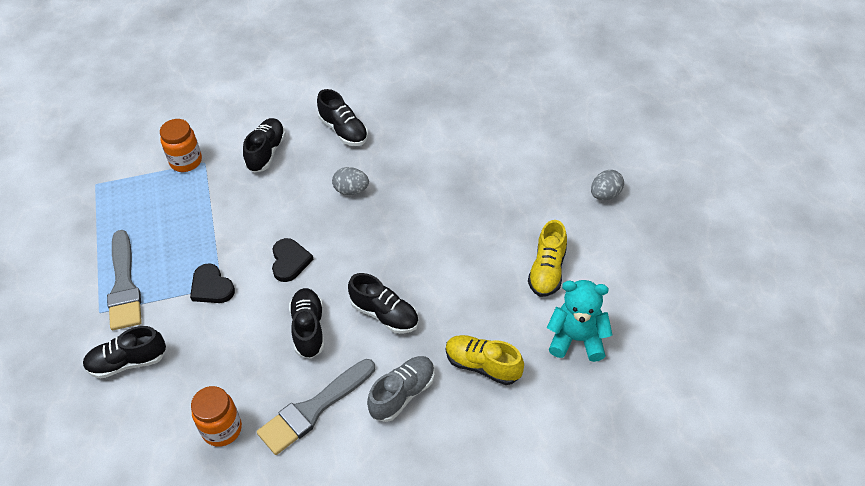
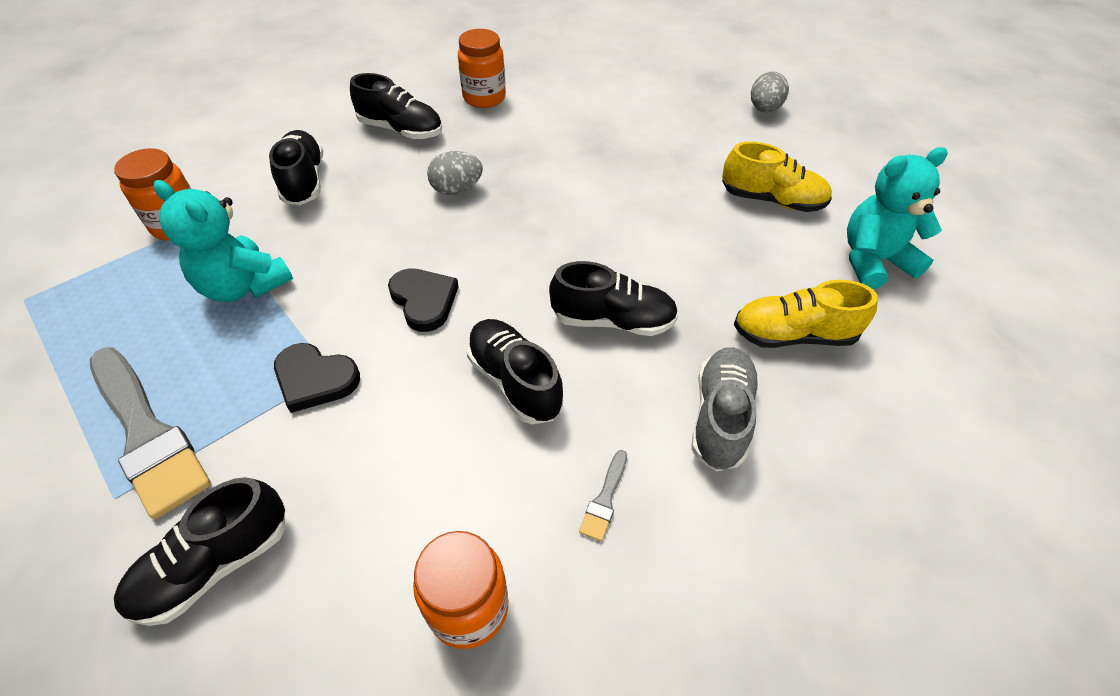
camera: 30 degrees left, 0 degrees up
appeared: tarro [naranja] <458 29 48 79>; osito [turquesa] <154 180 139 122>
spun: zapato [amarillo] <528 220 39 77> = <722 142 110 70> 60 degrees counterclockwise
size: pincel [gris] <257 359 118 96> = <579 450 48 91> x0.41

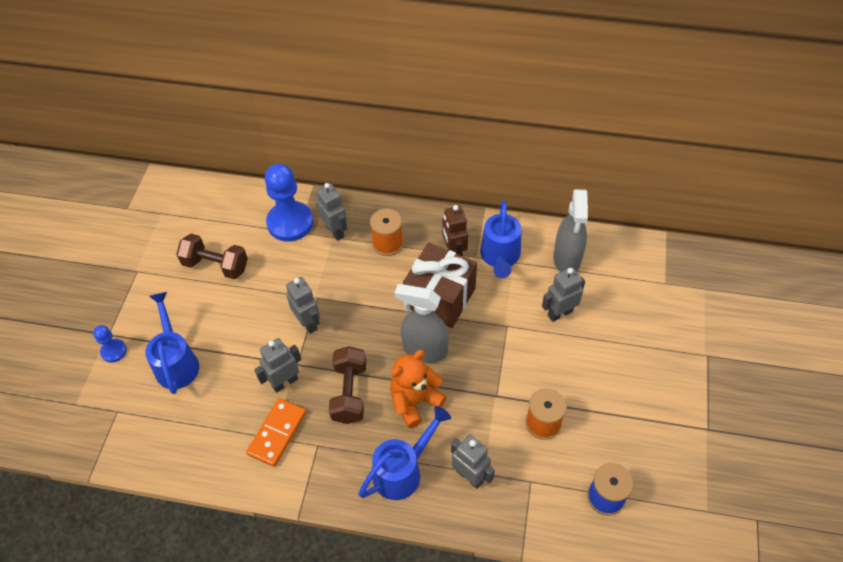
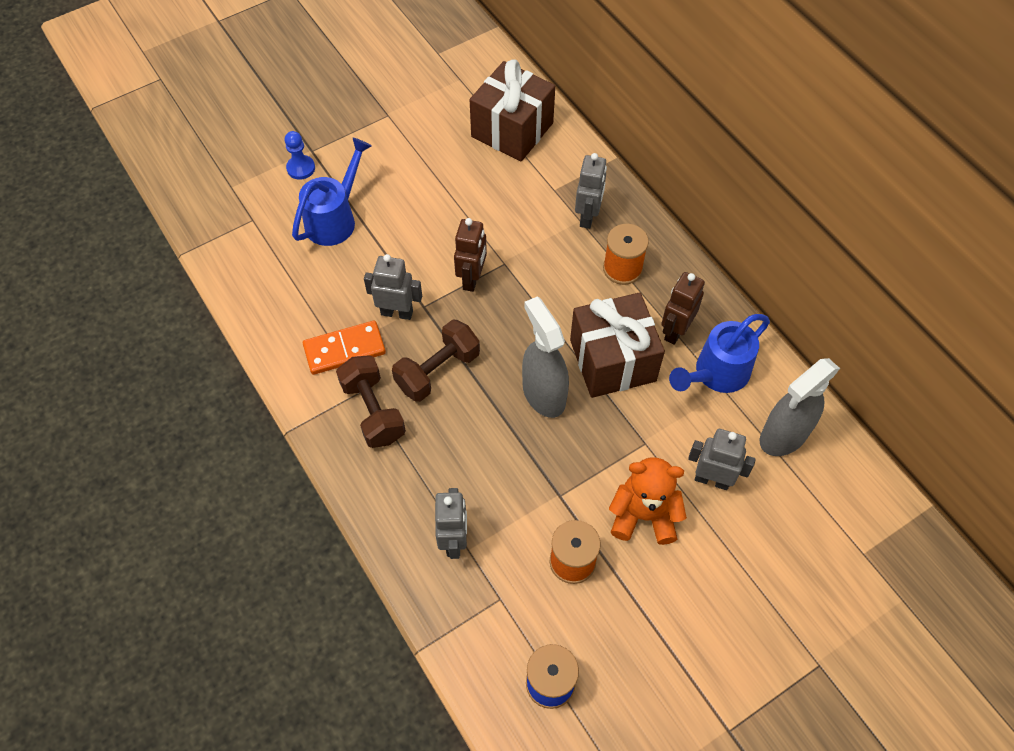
camera: 45 degrees right, 5 degrees up
missing: peón [azul] <265 164 48 78>; regadera [azul] <358 406 93 94>
appeared: regalo [marrón] <470 59 85 102>
relocated: mancuerna [marrón] <176 234 72 45> to <336 355 70 93>; osito [naranja] <390 350 57 78> to <609 457 78 88>
colour: robot [gris] <286 277 34 57> to robot [marrón] <454 218 33 74>

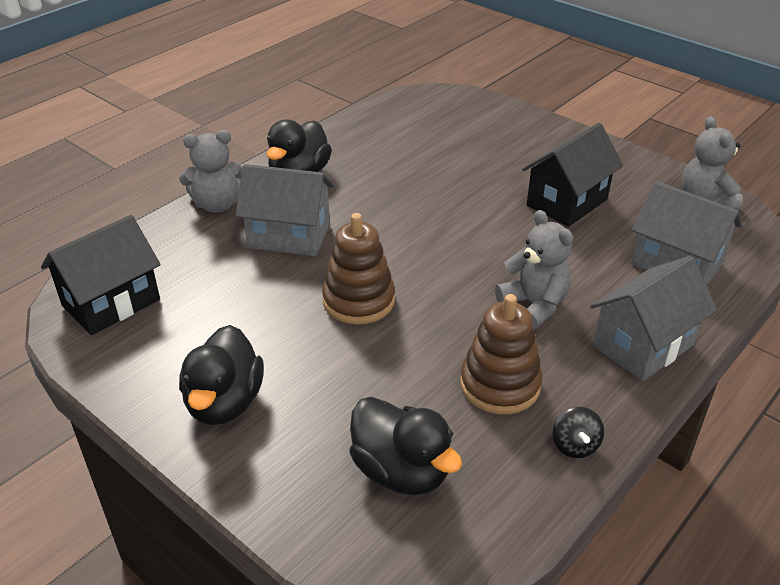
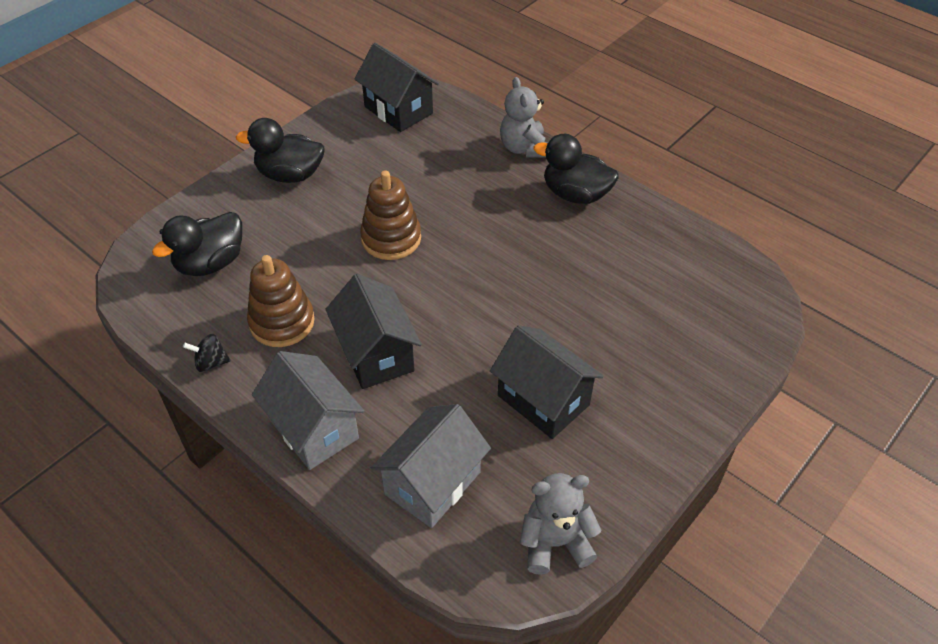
camera: 90 degrees right, 10 degrees up
missing: casa [gris] <236 164 98 92>
exchanged: osito [gris] <495 210 78 119> to casa [negro] <325 274 97 115>

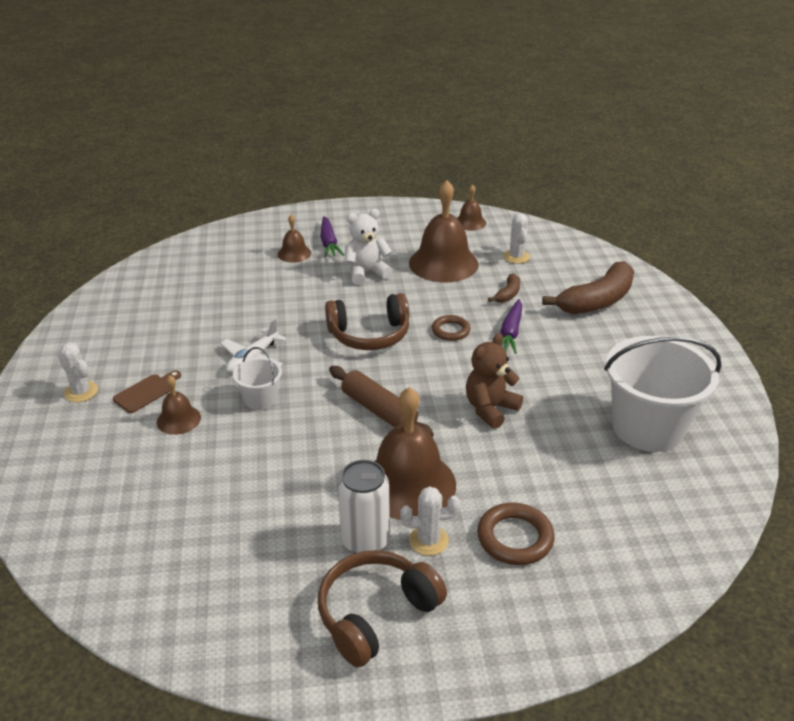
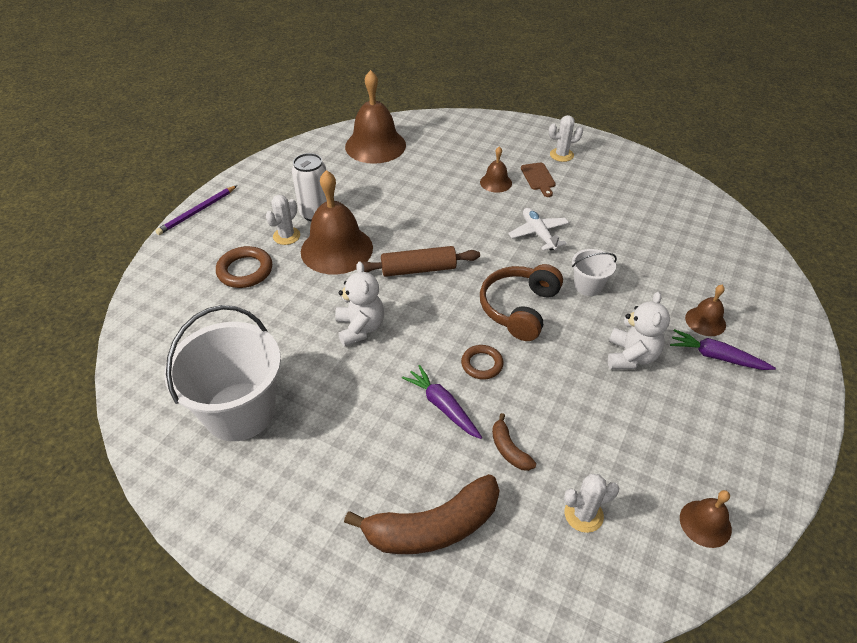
camera: 125 degrees right, 10 degrees up
missing: auriculares [marrón] <318 550 129 117>
appeared: lápiz [morado] <155 185 82 50>
relocated: campana [marrón] <409 180 70 103> to <345 70 61 94>; balde [blanco] <233 347 49 63> to <572 249 45 47>
colour: osito [marrón] <466 333 57 96> to osito [blanco] <335 262 49 85>
spun: cactus [blanco] <503 213 27 51> = <564 473 55 60> 45 degrees counterclockwise; plátano [marrón] <542 261 92 53> = <344 474 156 80> 105 degrees counterclockwise

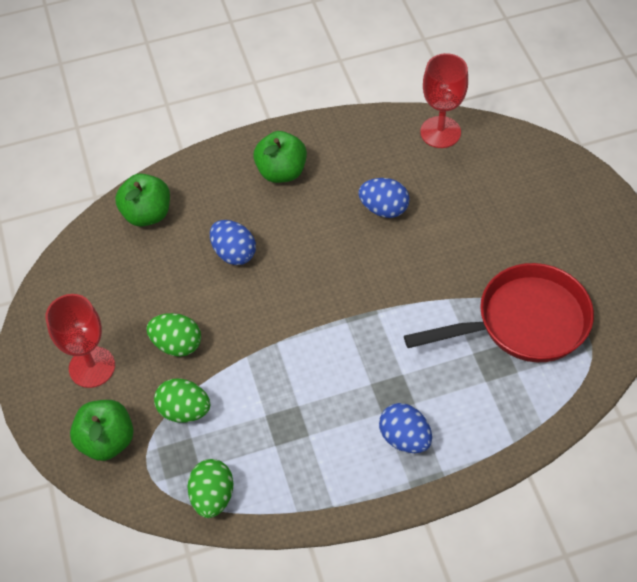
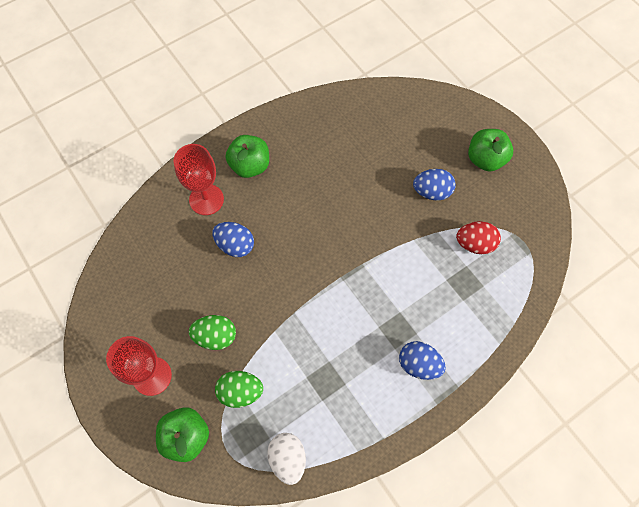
camera: 20 degrees left, 10 degrees up
relocated: copa [rojo] <420 53 48 95> to <173 144 51 71>; manzana [verde] <115 173 55 54> to <468 129 45 43>; huevo [azul] <358 178 52 40> to <413 169 43 32>
exchanged: sartén [rojo] <404 263 190 99> to huevo [rojo] <456 221 45 33>
colour: huevo [verde] <188 459 46 59> to huevo [blanco] <267 433 39 52>

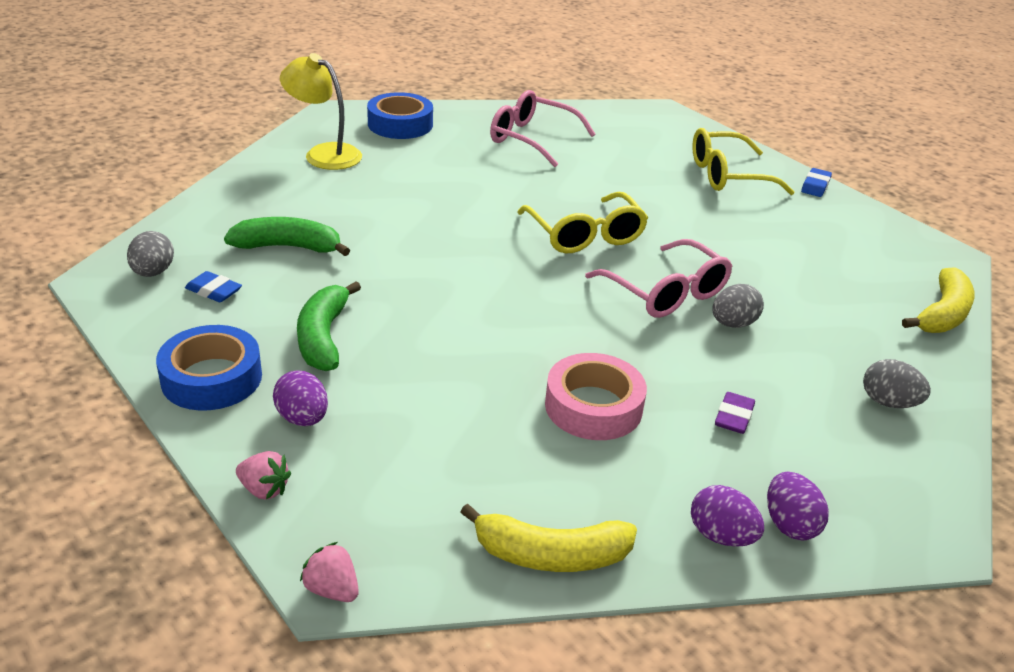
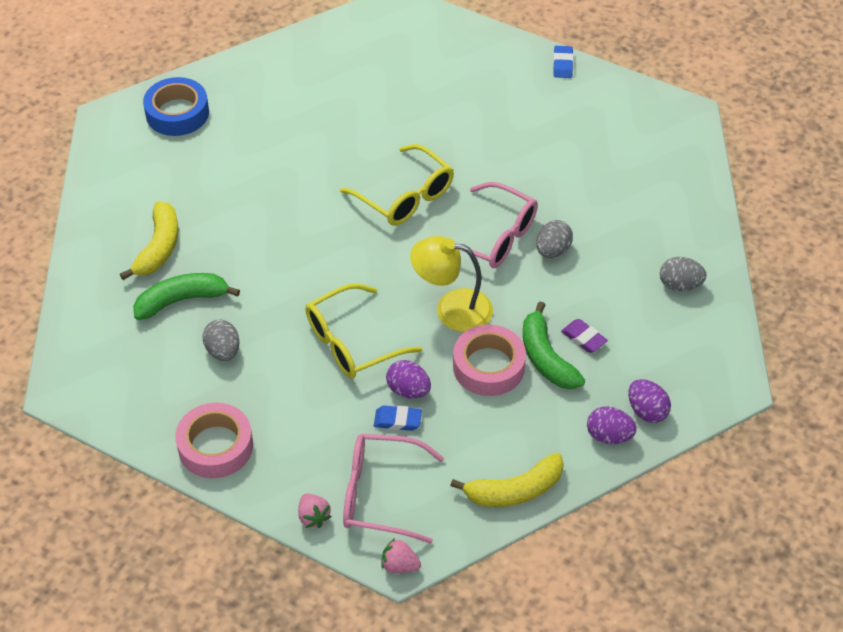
camera: 20 degrees left, 15 degrees up
relocated: lámpara [amarillo] <280 53 82 117> to <410 236 83 96>; gafas [rosa] <490 90 105 77> to <343 434 101 110>; gafas [amarillo] <693 128 101 67> to <305 283 118 96>; huevo [gris] <127 231 47 46> to <202 320 38 41>; plátano [amarillo] <902 267 73 66> to <120 201 58 79>; goma de borrar [azul] <185 271 57 31> to <374 406 48 25>; plátano [verde] <297 281 64 90> to <523 301 62 88>; huevo [morado] <273 371 55 55> to <386 360 45 39>
colour: cinta adhesiva [azul] <156 325 106 85> to cinta adhesiva [rosa] <175 403 78 75>
spun: goma de borrar [morado] <715 392 40 42> = <561 319 47 34> 45 degrees counterclockwise; fresa [rosa] <236 451 55 49> = <298 494 34 34> 60 degrees clockwise

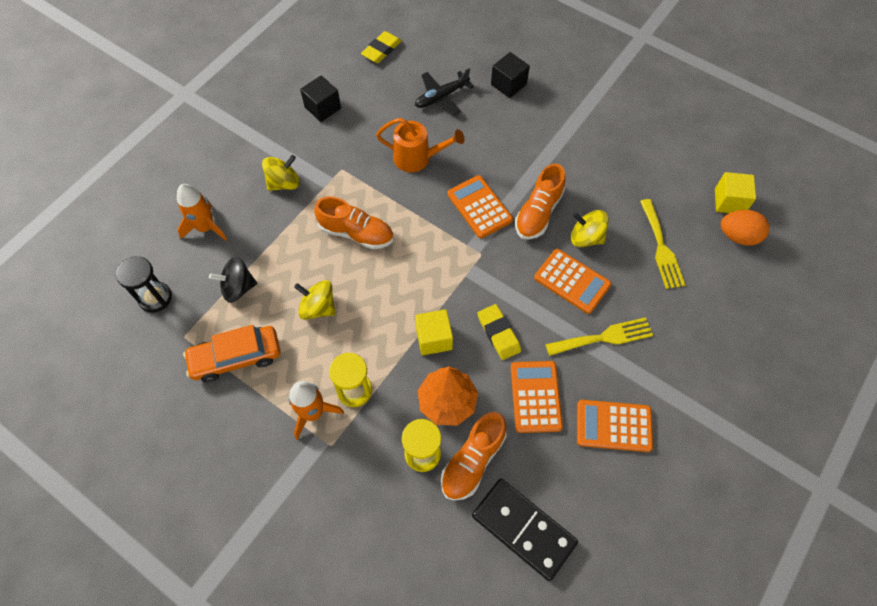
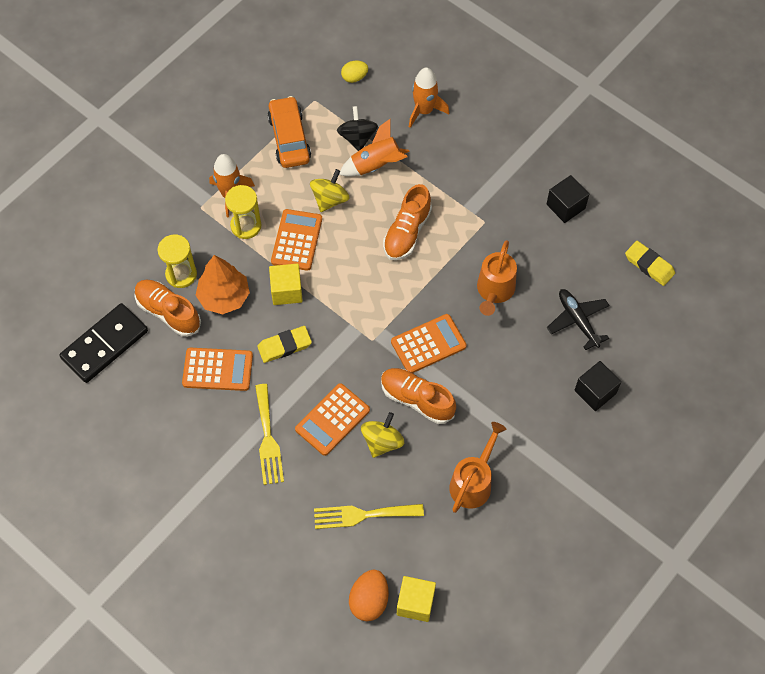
camera: 95 degrees right, 0 degrees up
missing: peonza [amarillo] <262 155 38 36>
appeared: cohete [naranja] <339 119 71 58>; regadera [naranja] <449 422 57 91>
relocated: calculadora [naranja] <577 400 76 52> to <271 209 51 62>
exchanged: reloj de arena [negro] <116 256 56 56> to huevo [amarillo] <341 61 27 22>

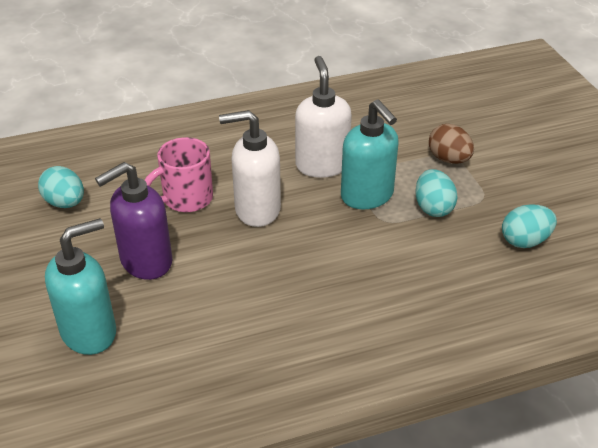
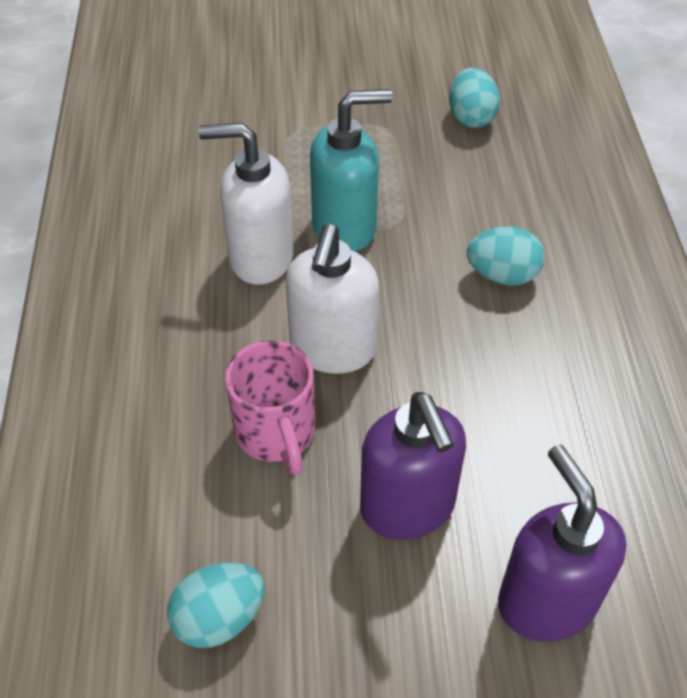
camera: 75 degrees left, 10 degrees up
missing: huevo [marrón] <429 124 45 40>
relocated: huevo [turquesa] <415 169 43 48> to <467 227 78 59>
colour: dispensador de jabón [turquesa] <45 218 71 137> to dispensador de jabón [morado] <498 445 128 197>

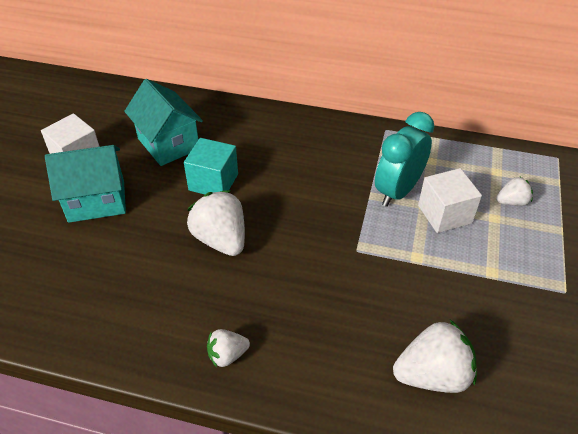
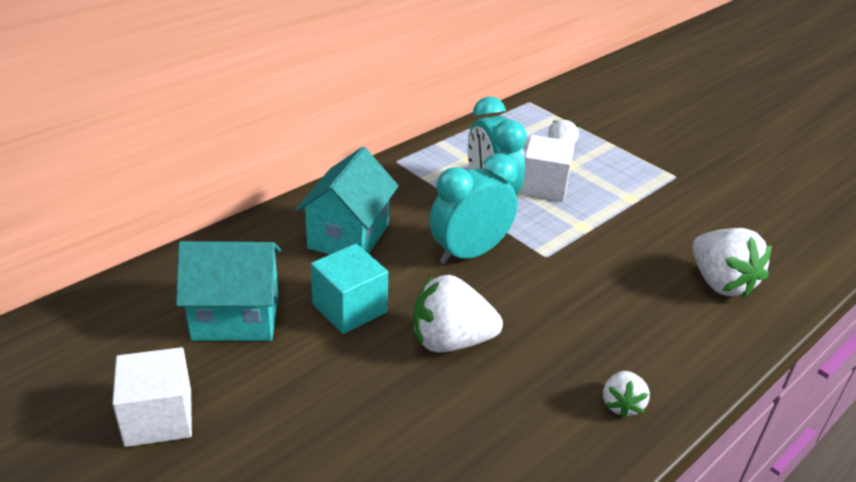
camera: 60 degrees left, 10 degrees down
appeared: despertador [turquesa] <429 153 89 112>
relocated: casa [turquesa] <45 145 81 78> to <296 147 102 108>
spun: fresa [blanco] <393 320 84 73> = <692 228 80 71> 135 degrees clockwise

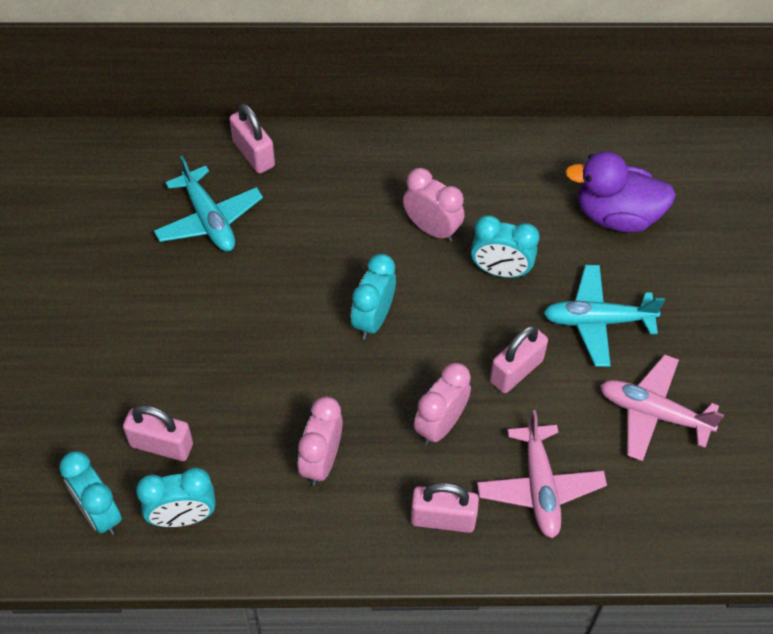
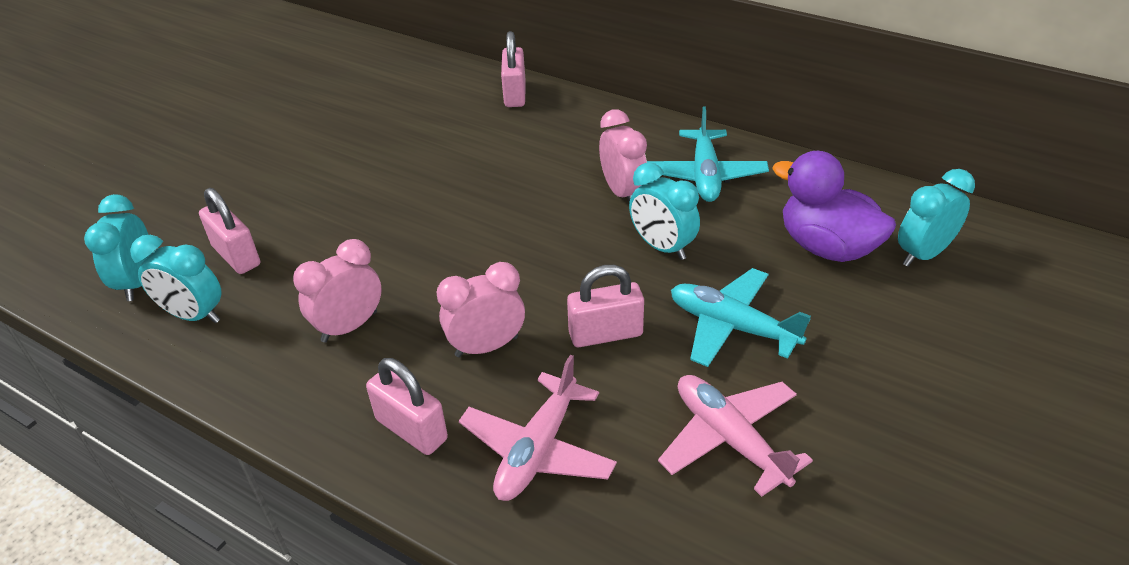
camera: 35 degrees right, 15 degrees down
relocated: avión [turquesa] <154 156 109 95> to <647 107 122 95>; despertador [turquesa] <351 254 45 85> to <898 169 77 97>

